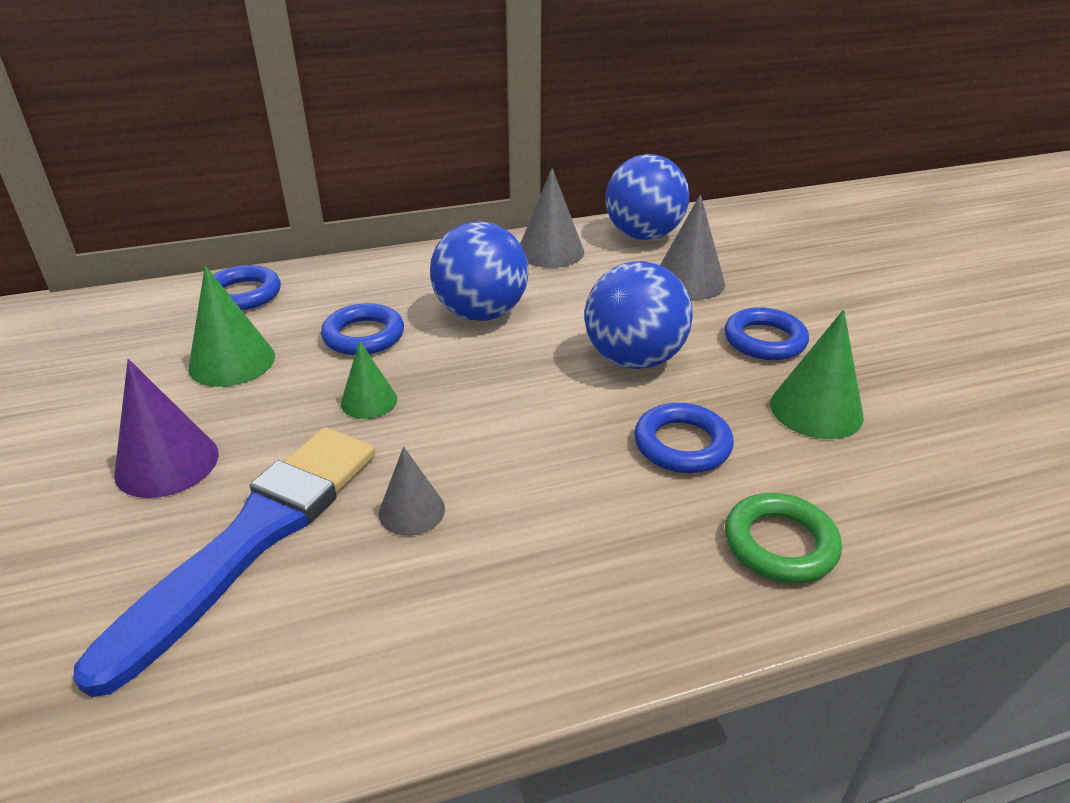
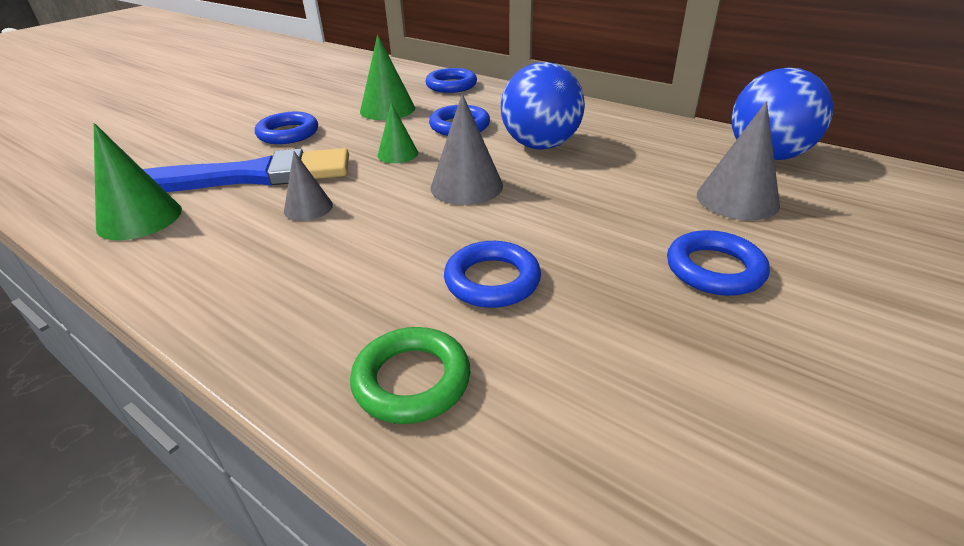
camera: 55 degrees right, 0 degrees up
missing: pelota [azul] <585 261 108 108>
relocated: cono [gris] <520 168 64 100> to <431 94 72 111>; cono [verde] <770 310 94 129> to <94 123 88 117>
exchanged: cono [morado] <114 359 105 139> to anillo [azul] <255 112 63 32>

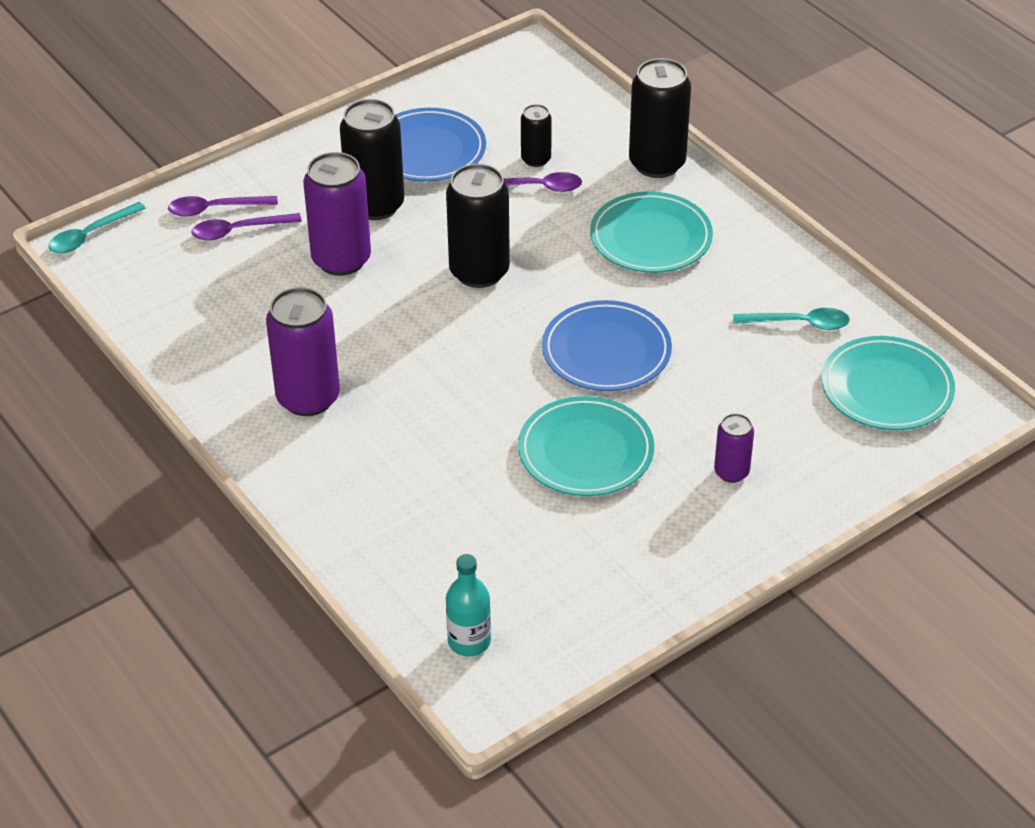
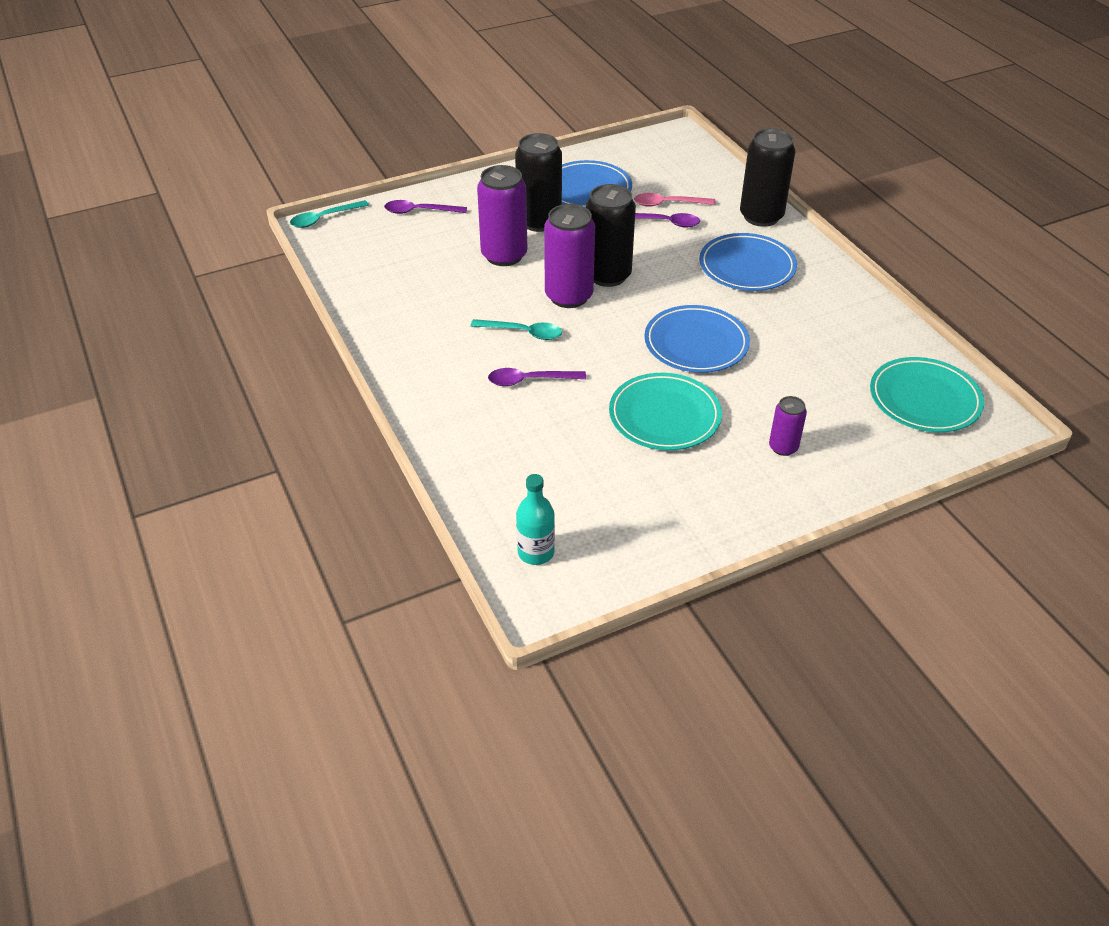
camera: 10 degrees right, 0 degrees up
relocated: cuchara [morado] <192 213 110 27> to <488 368 98 18>; lata [morado] <266 287 74 129> to <544 204 51 104>; cuchara [turquesa] <733 308 117 22> to <471 319 91 21>
exchanged: lata [negro] <521 104 31 63> to cuchara [rosa] <634 193 82 14>
colour: plato [turquesa] <590 192 123 81> to plato [azul] <699 233 98 58>

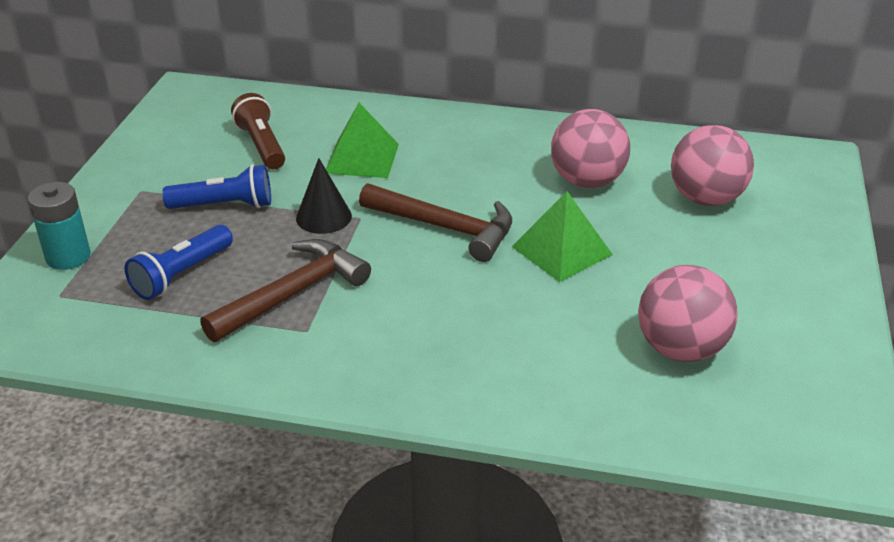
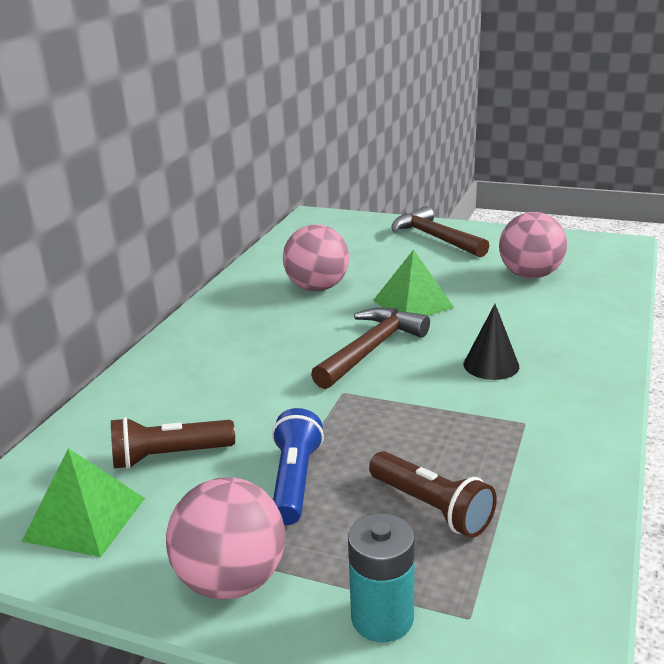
camera: 80 degrees left, 10 degrees down
relocated: pirámide [verde] <326 103 73 75> to <22 448 123 109>; pelota [rosa] <671 125 83 81> to <166 477 119 122>; cono [negro] <296 158 56 76> to <464 304 55 76>; martillo [marrón] <200 239 171 103> to <391 206 98 51>
colour: lámpara de mano [azul] <125 225 108 75> to lámpara de mano [marrón] <369 451 128 87>

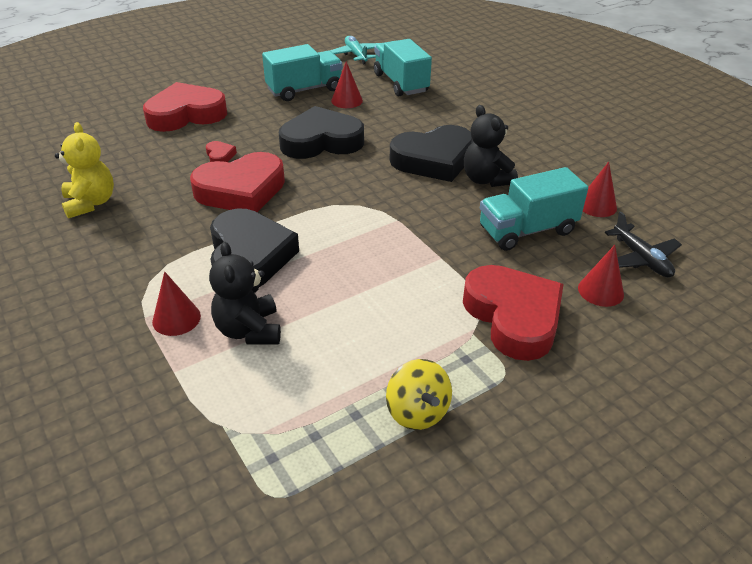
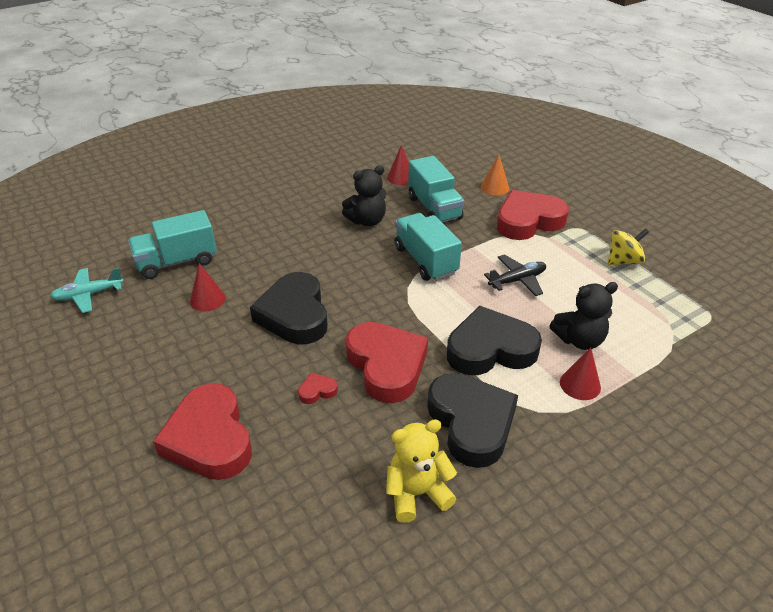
camera: 90 degrees left, 0 degrees up
relocated: camión [turquesa] <262 44 81 57> to <394 213 68 68>; corazón [negro] <389 125 83 57> to <427 373 91 95>; avión [negro] <605 211 77 66> to <484 254 62 42>
colour: cono [rojo] <578 245 46 62> to cono [naranja] <481 155 28 41>

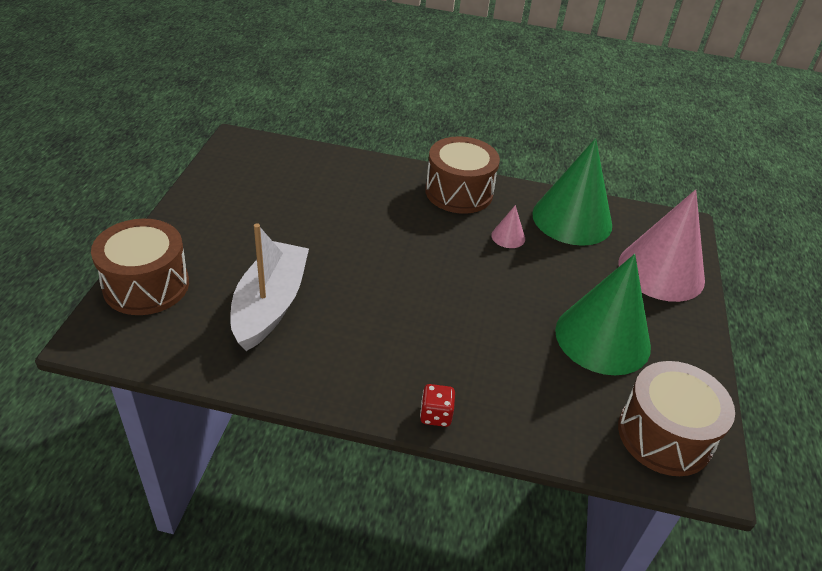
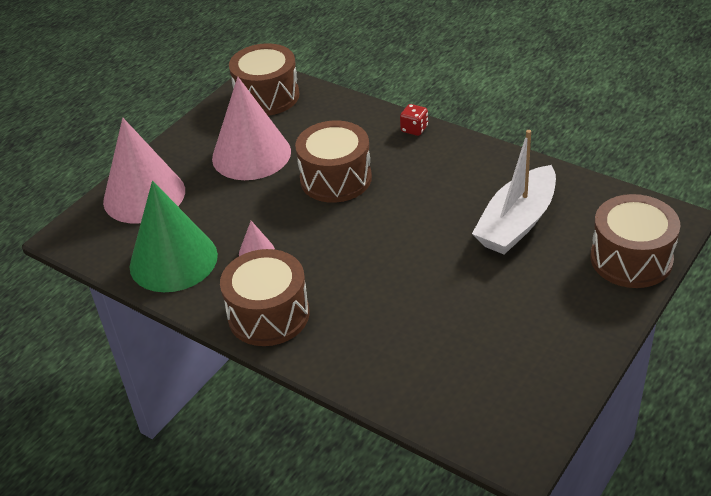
camera: 150 degrees left, 0 degrees up
appeared: tambor [marrón] <295 120 77 83>
colour: cono [verde] <555 254 96 121> to cono [rosa] <212 77 79 103>

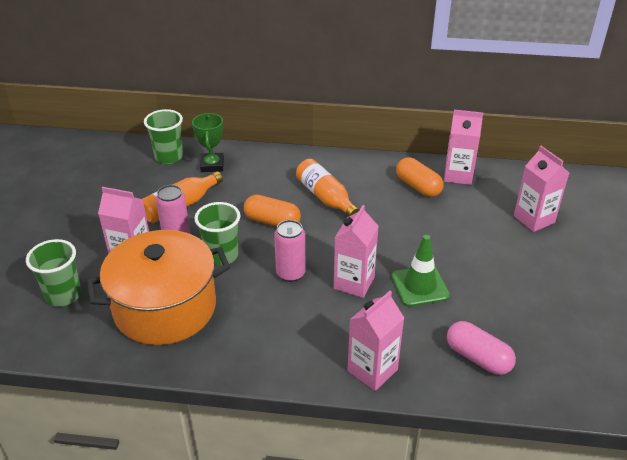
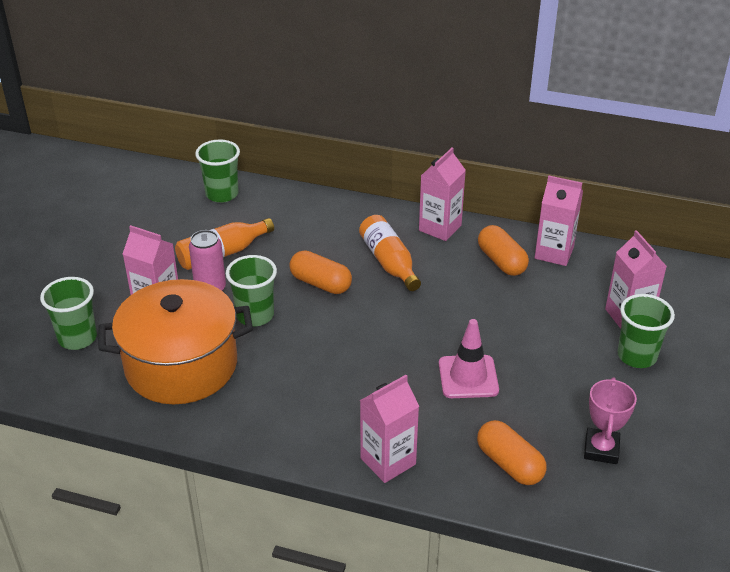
camera: 10 degrees right, 0 degrees up
missing: trofeo [verde] <192 113 32 59>; lata [rosa] <274 220 32 62>
appeared: vaso [verde] <617 294 58 74>; trofeo [rosa] <584 377 53 87>
relocated: cartón de leche [rosa] <334 205 45 93> to <419 147 47 94>
colour: cono de tráfico [verde] <391 235 59 72> to cono de tráfico [rosa] <439 319 60 79>; cápsula [rosa] <447 321 69 54> to cápsula [naranja] <477 420 69 65>

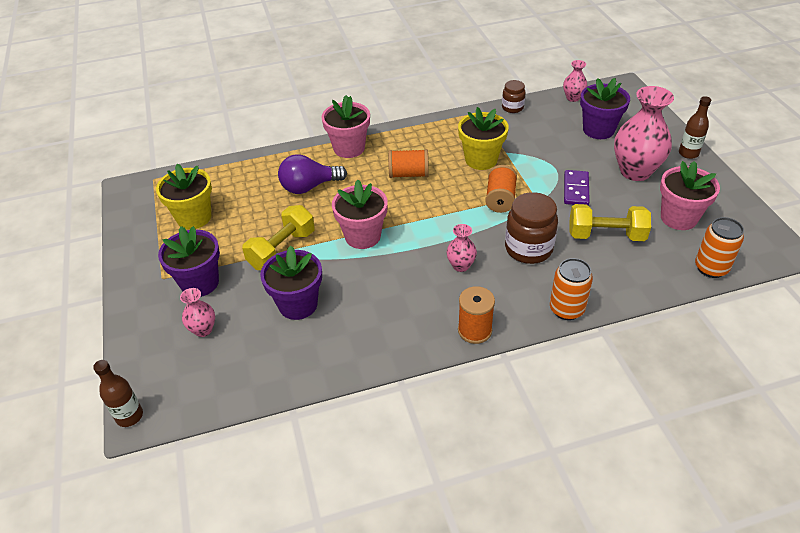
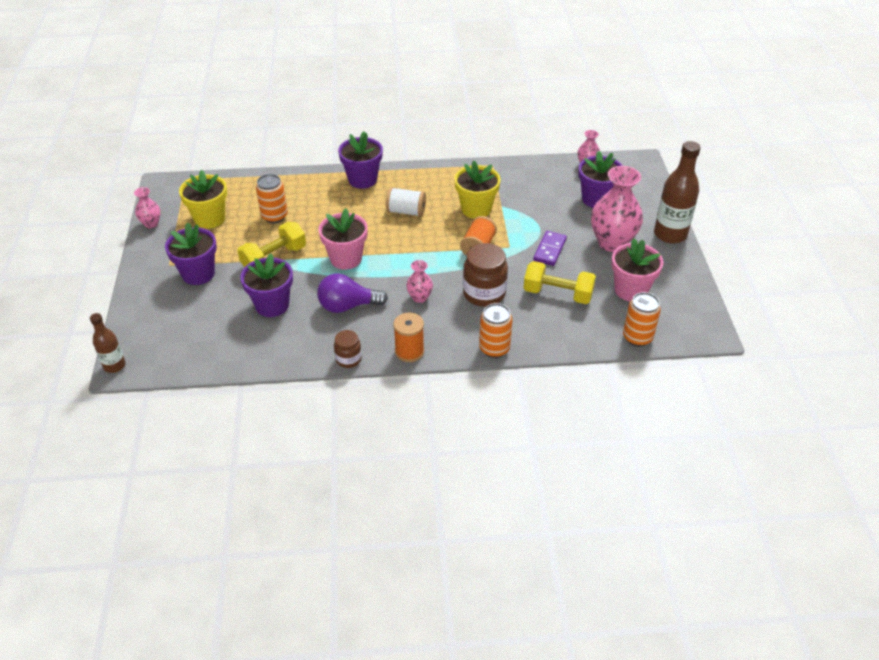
camera: 10 degrees right, 0 degrees up
appeared: lata [naranja] <256 174 32 49>
relocated: tarro [marrón] <502 80 24 33> to <334 330 28 38>; bombilla [morado] <278 154 69 40> to <317 273 71 40>; florero [rosa] <180 288 35 49> to <134 187 27 41>
colour: maceta [rosa] <321 95 49 63> to maceta [morado] <338 131 45 58>; carrete [naranja] <388 149 41 29> to carrete [blanco] <386 187 40 30>
size: botella [marrón] <679 96 32 63> = <654 141 47 103> x1.75

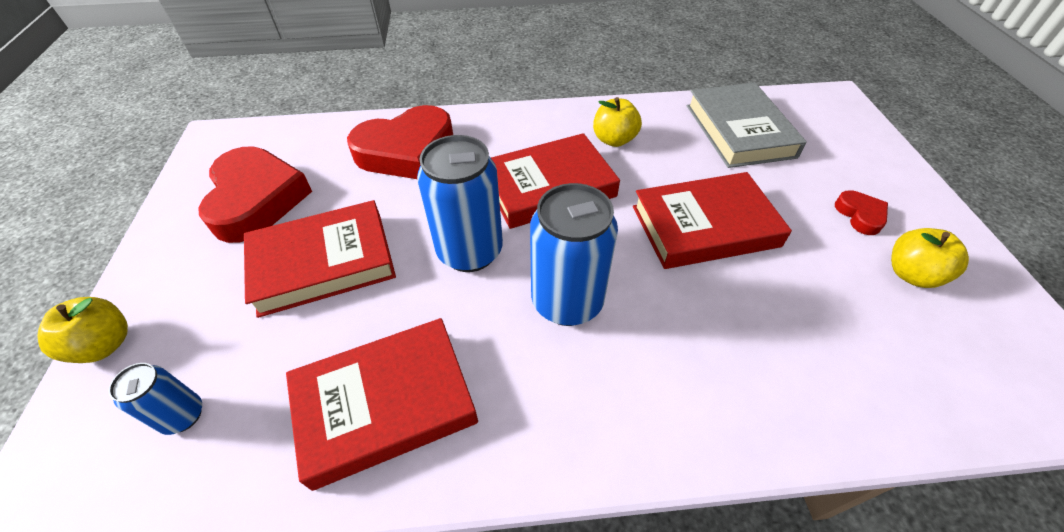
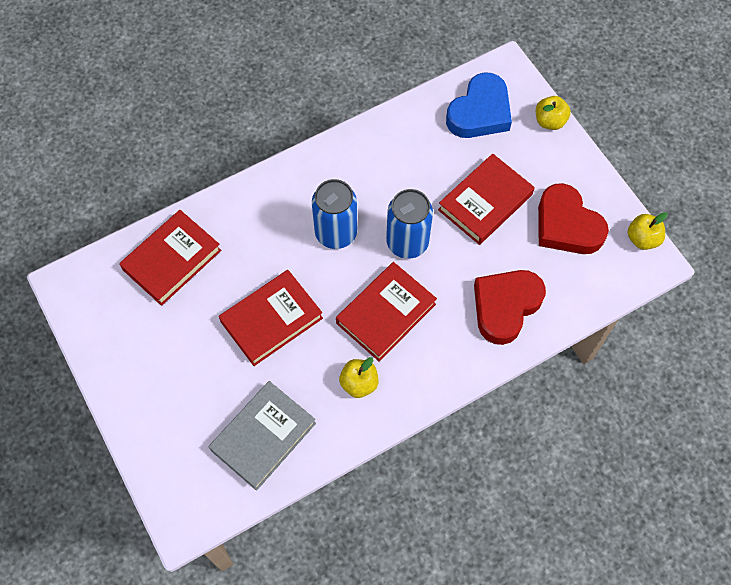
camera: 155 degrees right, 15 degrees up
missing: corazón [rojo] <835 190 53 45>
relocated: manzana [amarillo] <891 228 78 60> to <628 212 39 38>; libro [rojo] <286 318 192 173> to <119 210 102 96>
exchanged: lata [azul] <108 363 94 72> to corazón [azul] <446 72 66 66>
spun: libro [gris] <687 82 120 86> = <209 381 107 110> 75 degrees clockwise

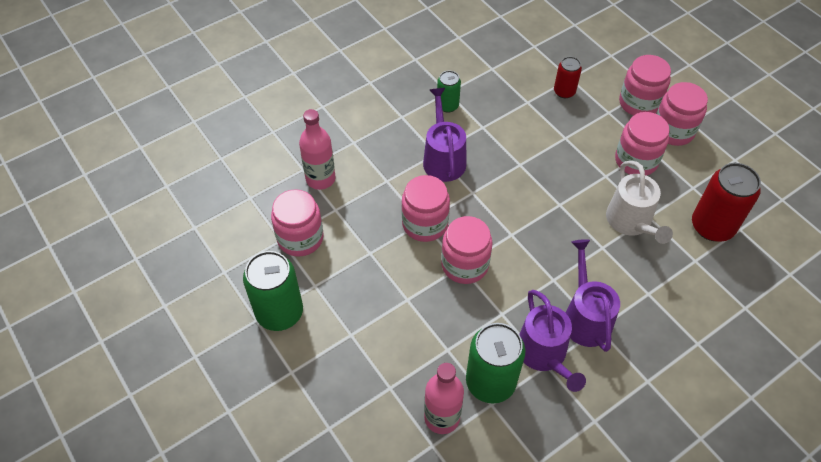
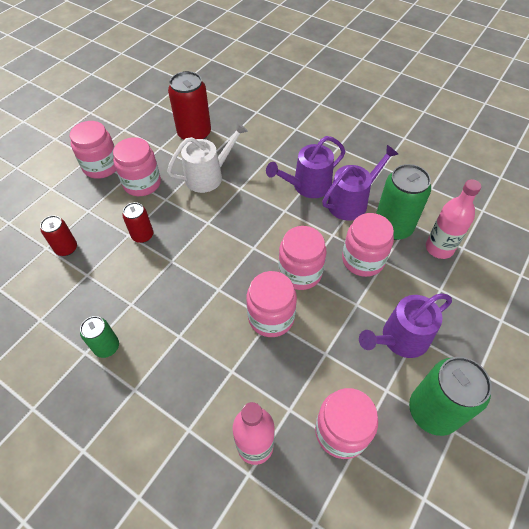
camera: 110 degrees left, 0 degrees up
appeared: lata [rojo] <122 202 31 41>
relocated: tarro [rosa] <619 55 52 61> to <342 213 52 64>; regadera [morado] <423 88 43 94> to <359 293 93 65>

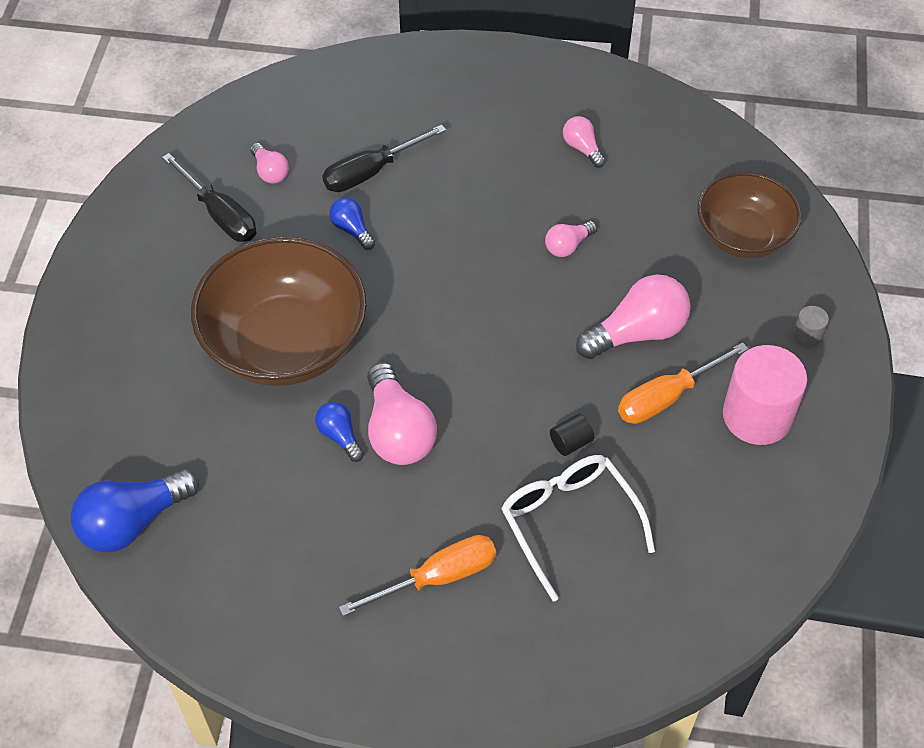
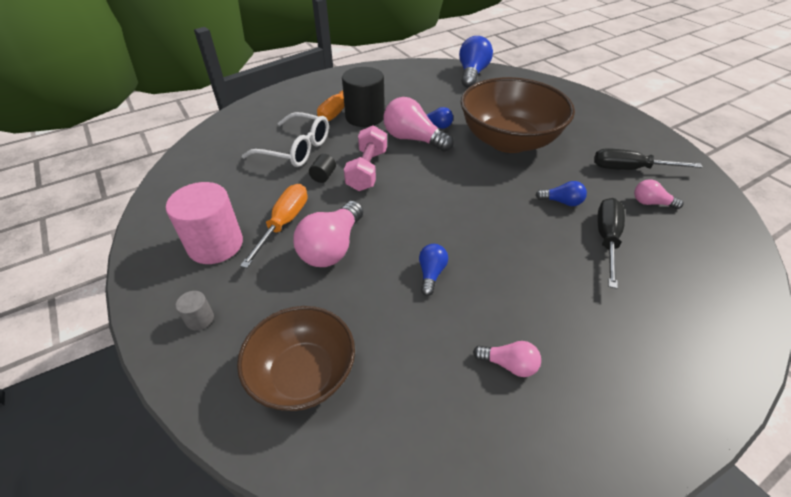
camera: 140 degrees right, 10 degrees down
appeared: cilindro [negro] <342 67 43 60>; mancuerna [rosa] <344 125 43 66>
colour: bombilla [rosa] <545 221 52 36> to bombilla [azul] <419 244 29 52>

